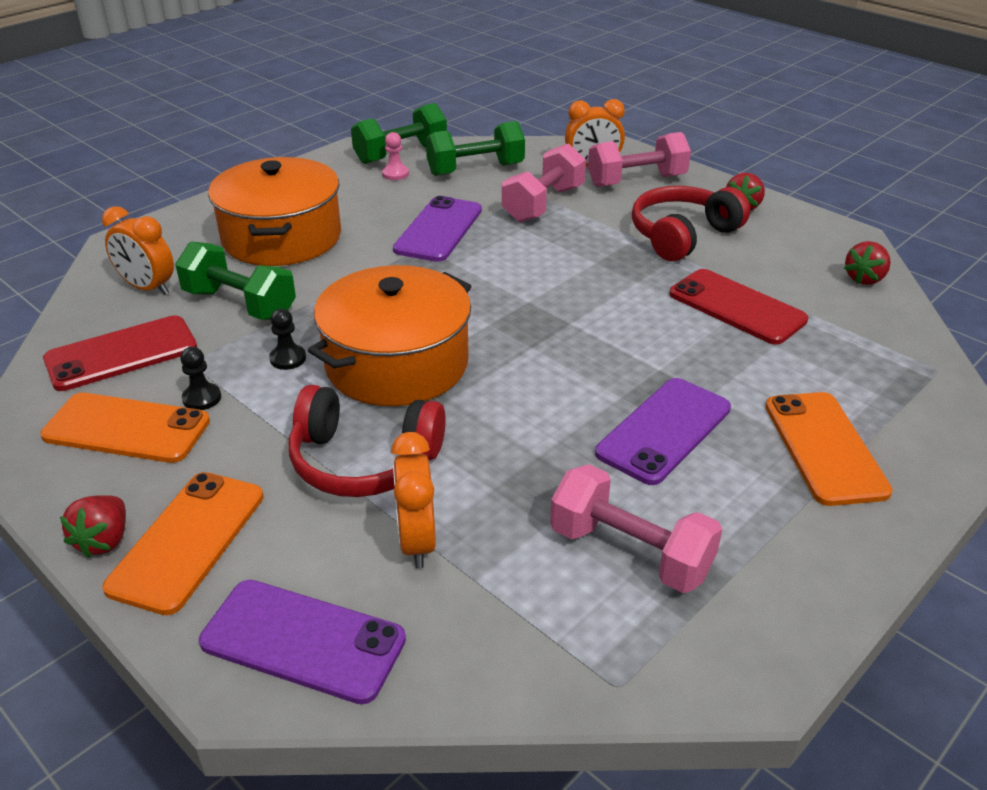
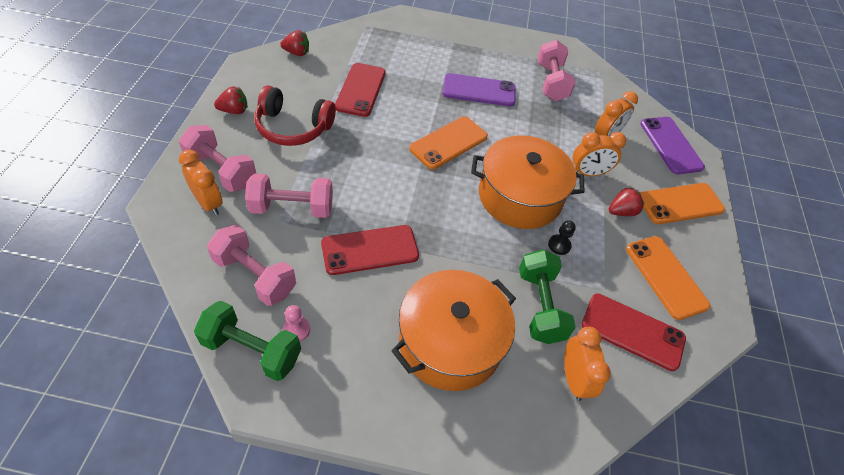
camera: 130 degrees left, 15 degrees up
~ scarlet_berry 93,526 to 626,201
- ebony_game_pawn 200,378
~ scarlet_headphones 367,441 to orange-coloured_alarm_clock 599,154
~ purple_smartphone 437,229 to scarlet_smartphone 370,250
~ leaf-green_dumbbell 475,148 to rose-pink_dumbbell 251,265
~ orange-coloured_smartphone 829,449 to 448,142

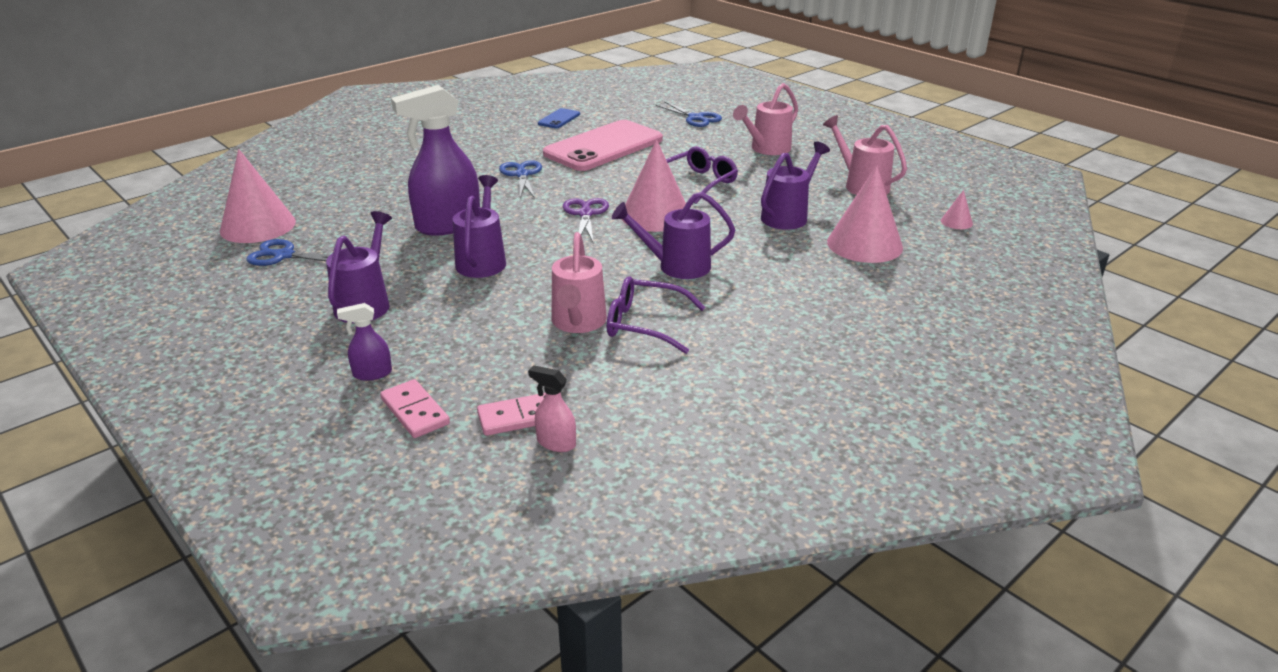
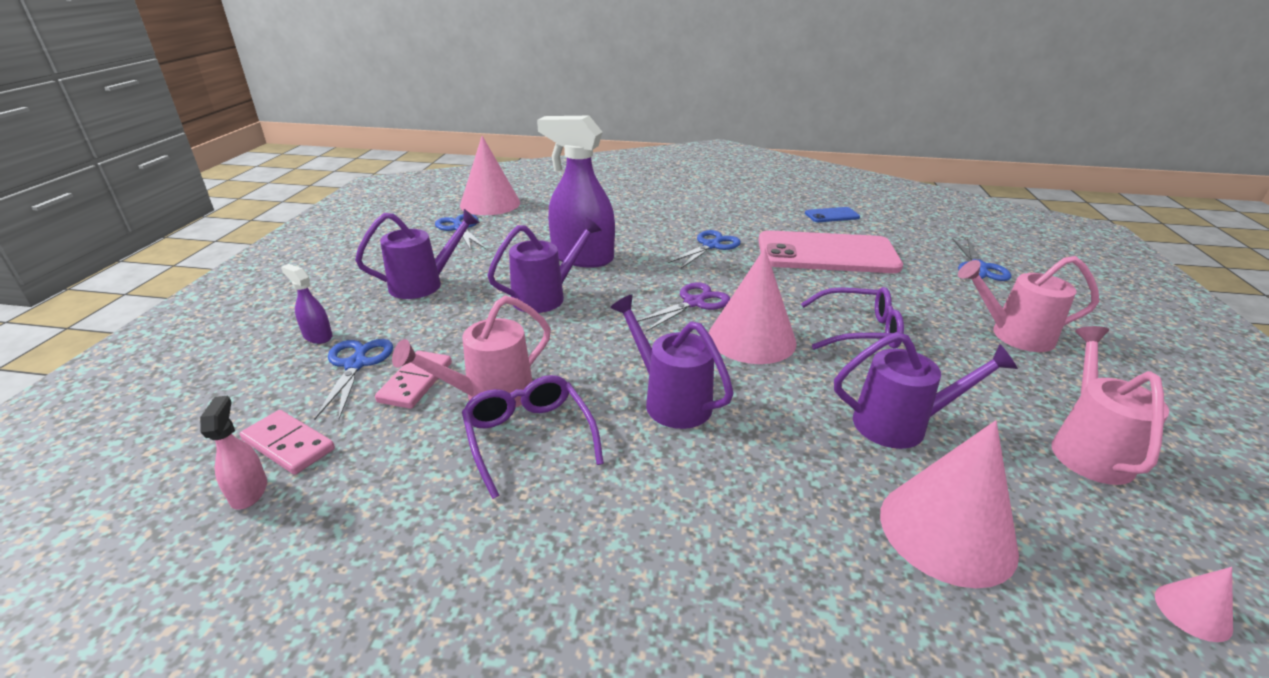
camera: 50 degrees right, 0 degrees up
~ rose-pink_domino 415,408 to 413,380
+ blue_scissors 353,379

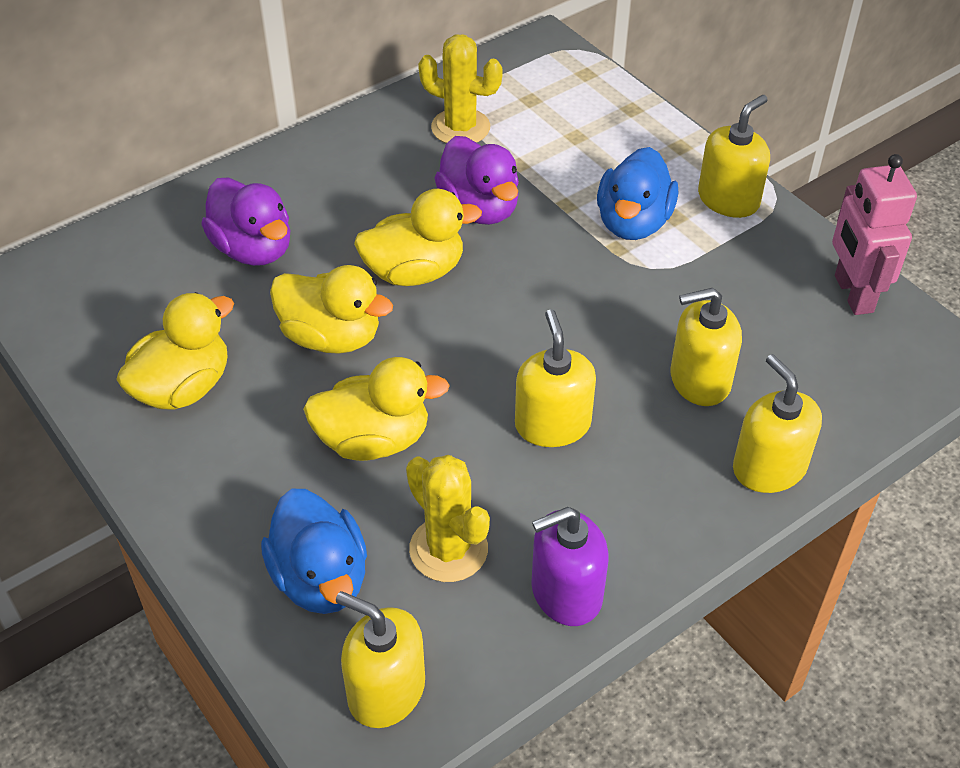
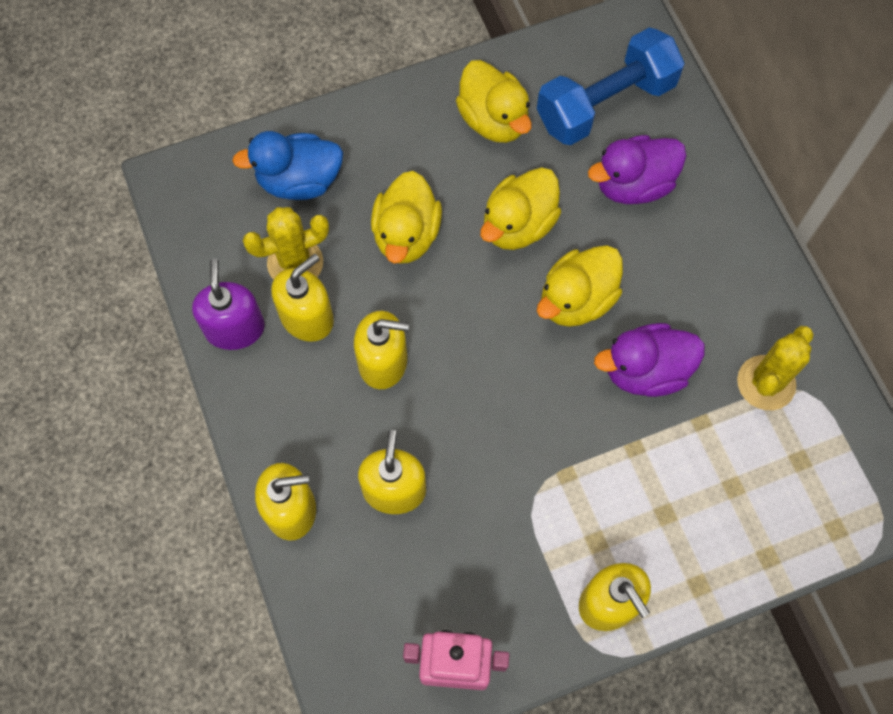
camera: 105 degrees right, 20 degrees up
~ bright_yellow_soap_pump 380,659 to 302,298
~ bright_yellow_toy_duck 418,237 = 580,286 45 degrees clockwise
- blue_toy_duck 637,193
+ blue_dumbbell 611,86

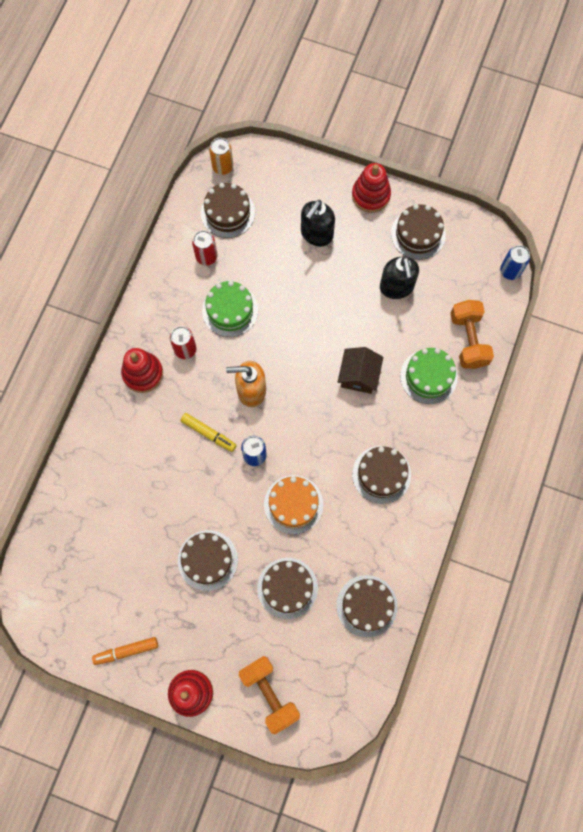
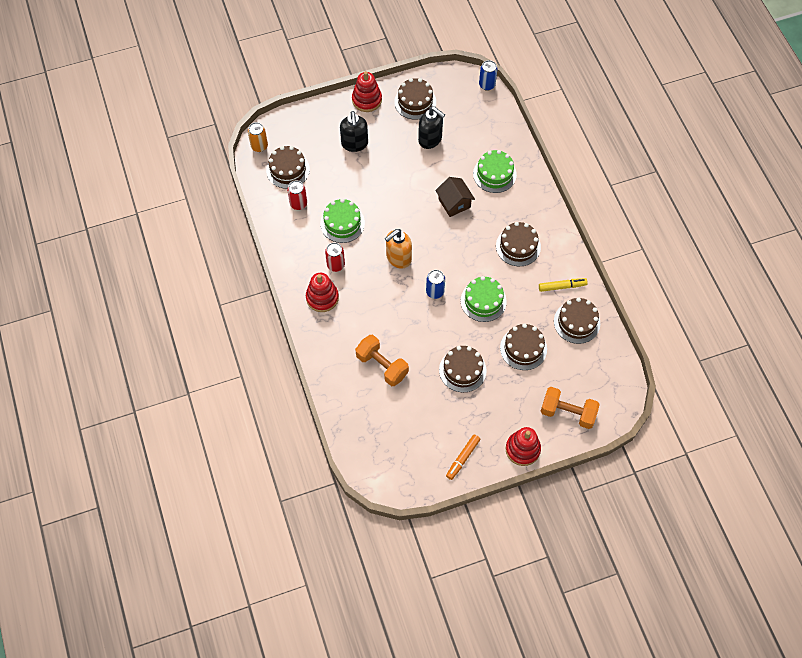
camera: 40 degrees left, 10 degrees down
~ bright_yellow_felt_pen 208,432 to 563,285
~ orange-coloured_cake 293,504 to leaf-green_cake 484,299
~ orange-coloured_dumbbell 472,334 to 382,360

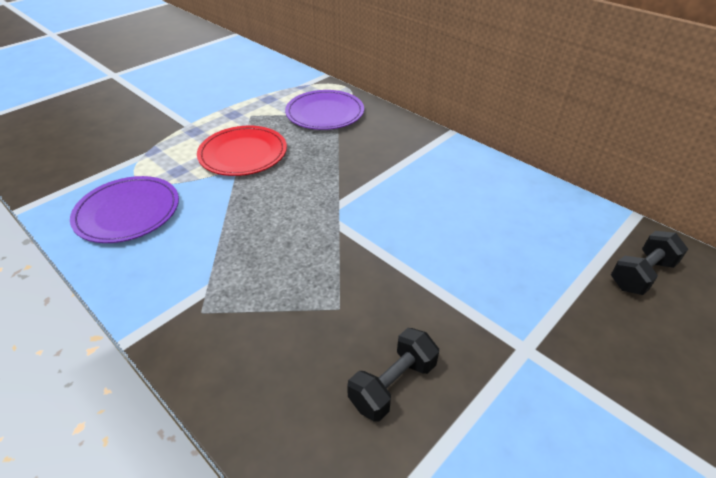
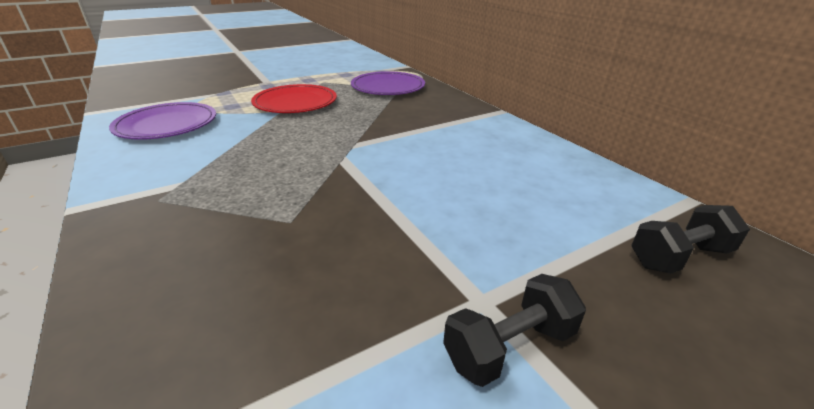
camera: 15 degrees right, 10 degrees down
~ ebony_dumbbell 393,375 to 514,330

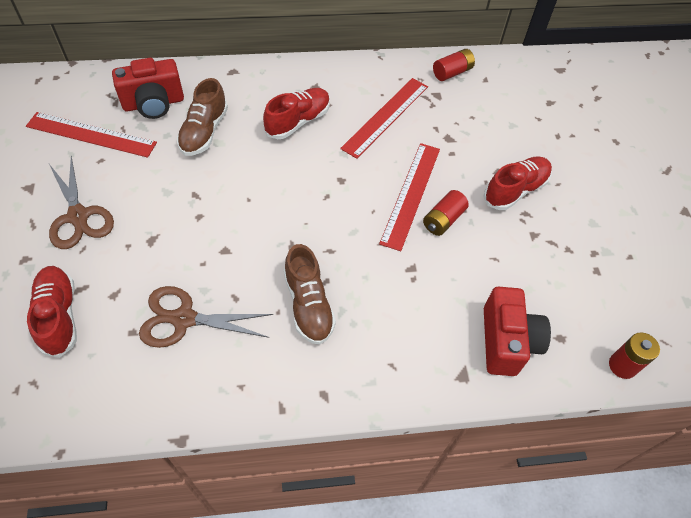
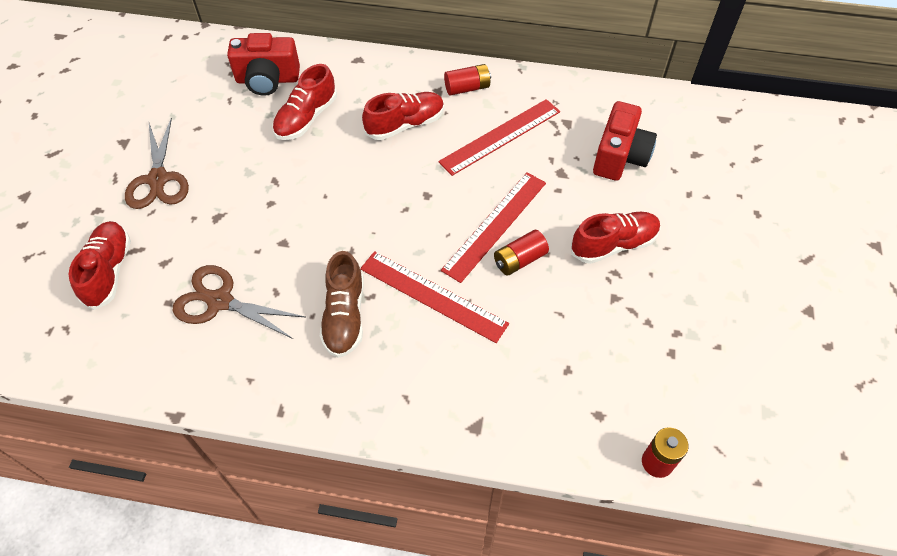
camera: 20 degrees right, 0 degrees up
~ scarlet_straightedge 91,135 to 434,297
~ dark_brown_shoe 202,117 to scarlet_shoe 304,102
~ scarlet_power_cell 454,65 to 467,79
~ scarlet_photo_camera 517,331 to 625,141

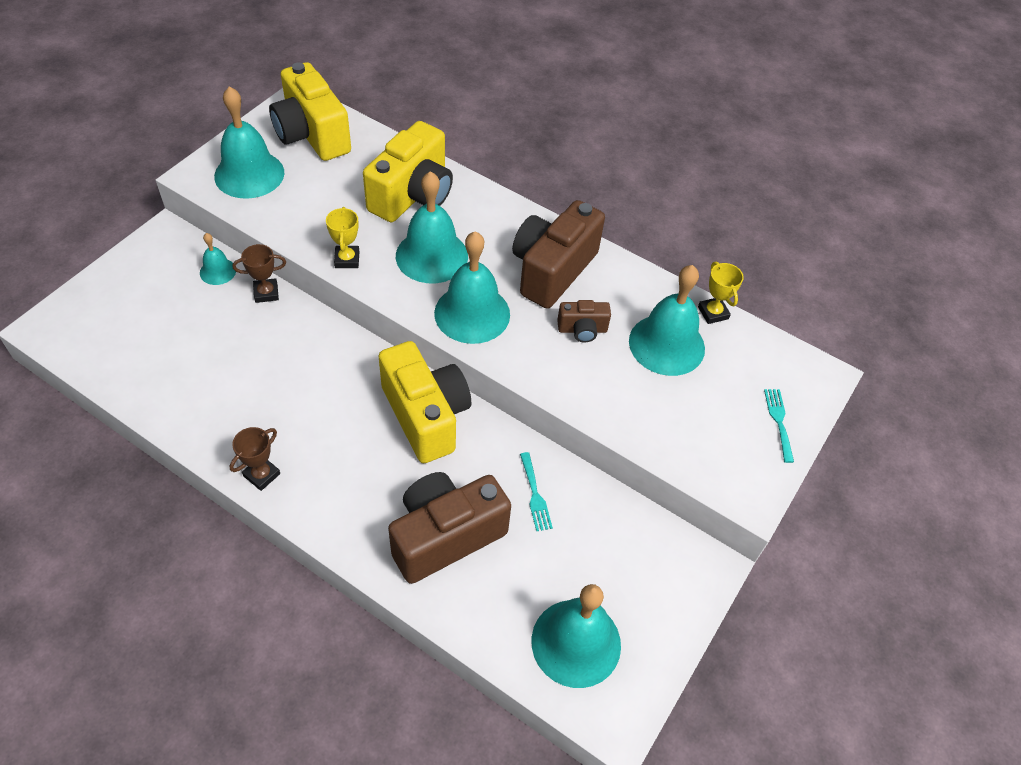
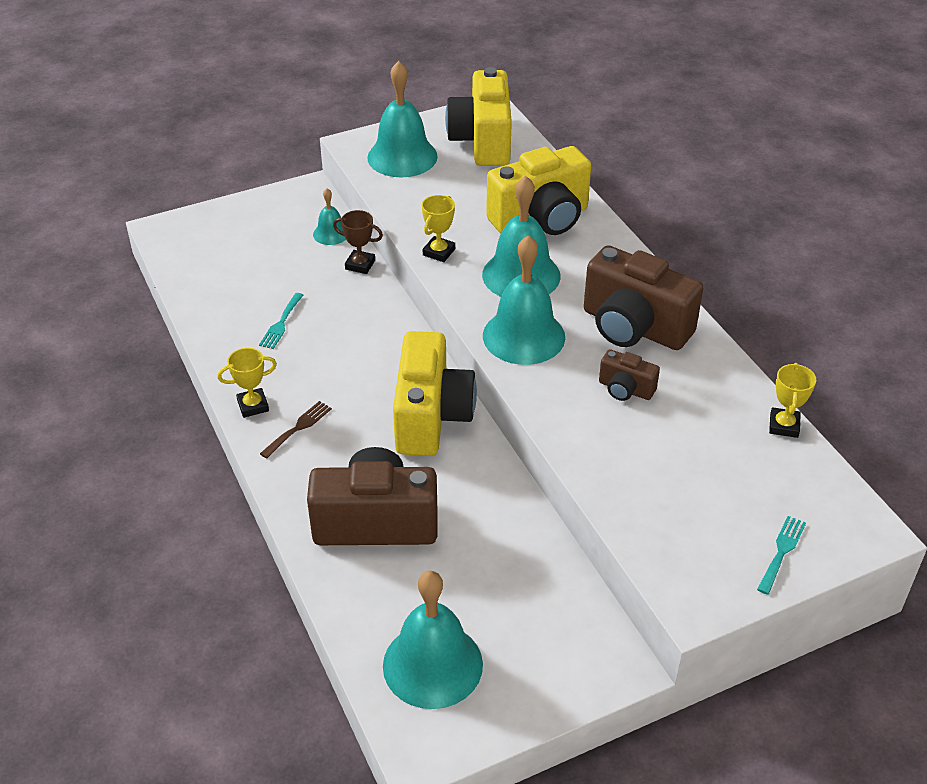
camera: 35 degrees right, 10 degrees down
~ dark_brown_prize_cup 255,459 to bright_yellow_prize_cup 247,383
~ dark_brown_photo_camera 558,254 = 643,297 120 degrees counterclockwise
~ aqua_fork 536,491 to 281,321
- aqua_school_bell 667,320
+ dark_brown_fork 296,430

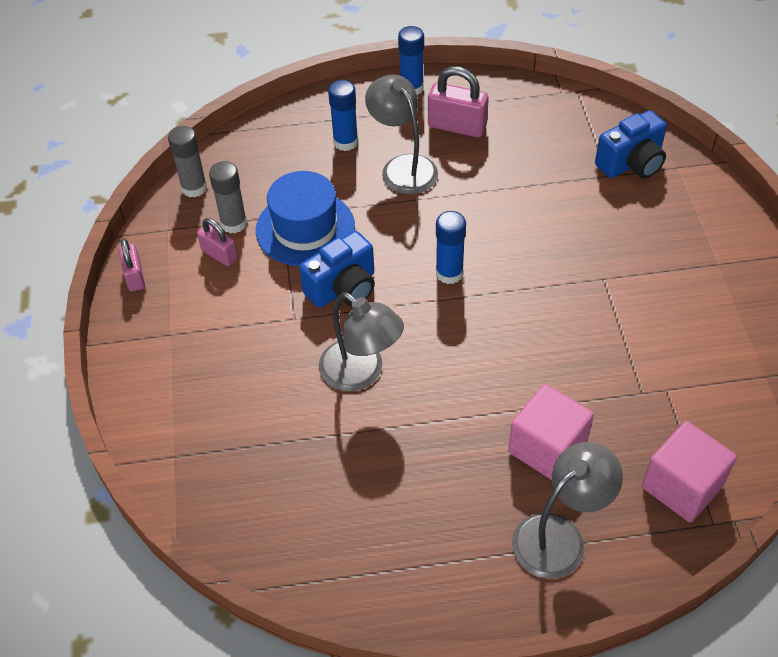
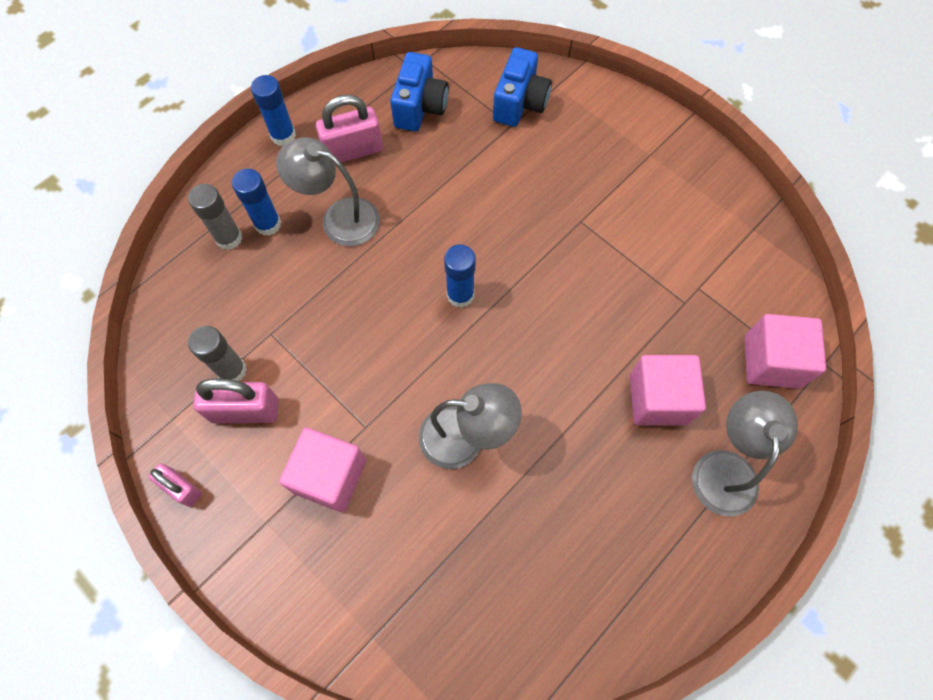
camera: 40 degrees left, 15 degrees up
~ ash-grey_glue 187,162 to 215,217
~ rose-pink_lock 217,242 = 236,401 x1.61
- blue_hat 305,218
~ blue_photo_camera 337,269 to 419,91
+ rose-pink_solid_cube 322,470

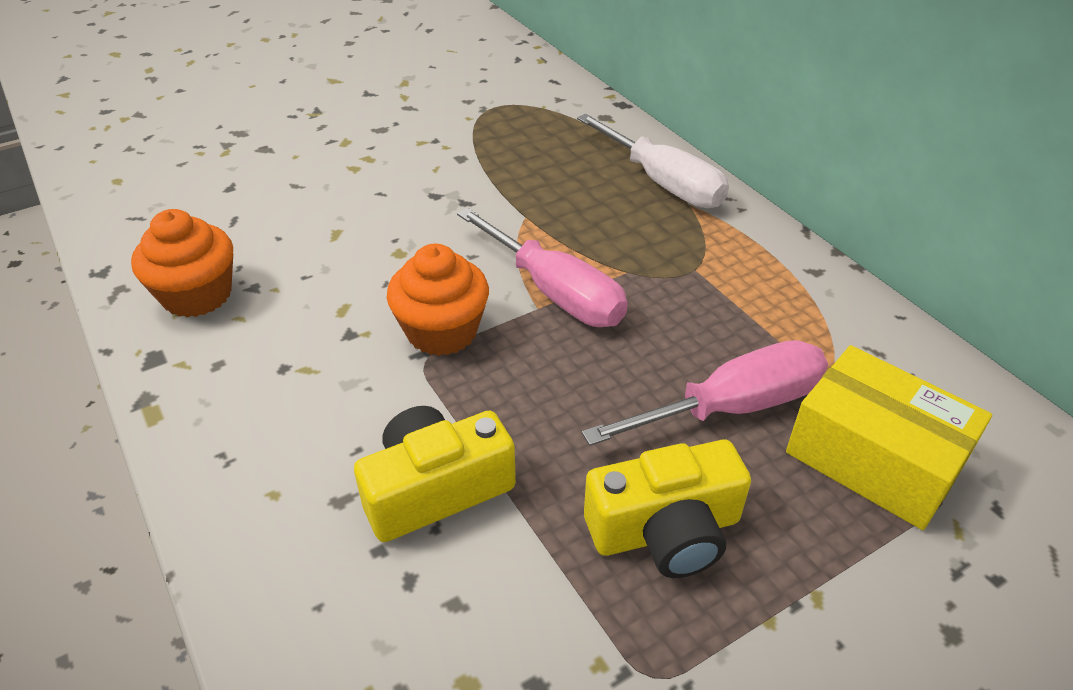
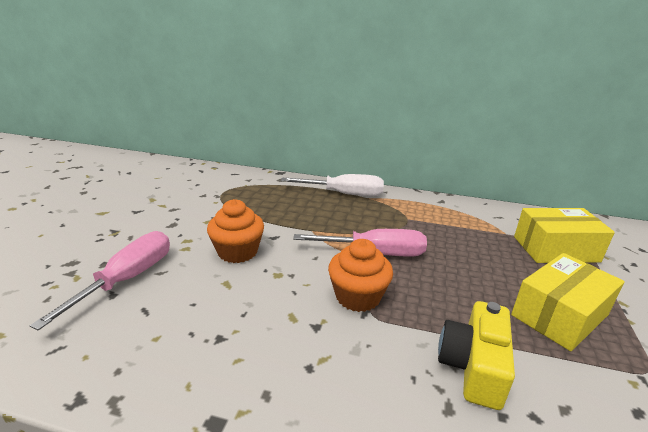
camera: 45 degrees left, 15 degrees down
~ orange-coloured_fairy_cake 182,263 to 235,231
~ rose-pink_screwdriver 705,393 to 100,280
~ bright_yellow_photo_camera 667,509 to bright_yellow_parcel 568,302

